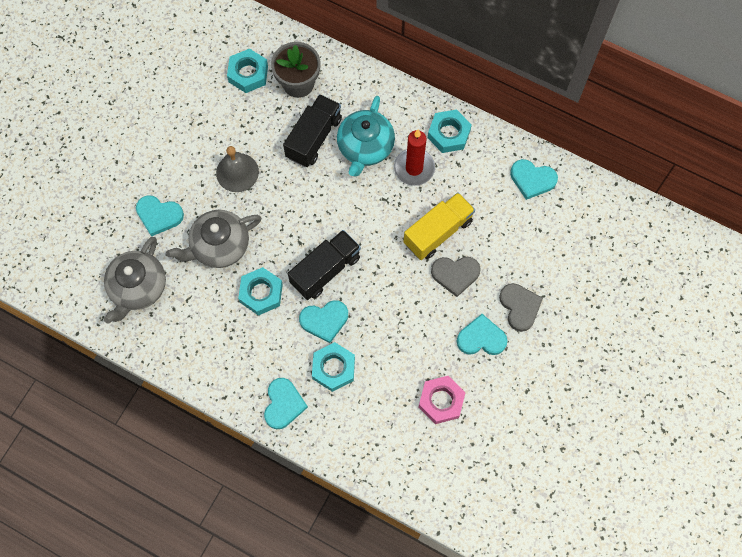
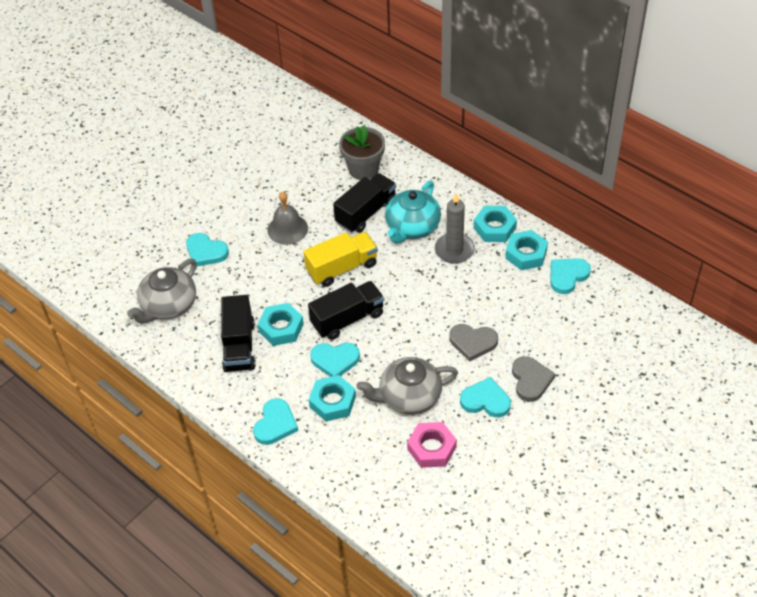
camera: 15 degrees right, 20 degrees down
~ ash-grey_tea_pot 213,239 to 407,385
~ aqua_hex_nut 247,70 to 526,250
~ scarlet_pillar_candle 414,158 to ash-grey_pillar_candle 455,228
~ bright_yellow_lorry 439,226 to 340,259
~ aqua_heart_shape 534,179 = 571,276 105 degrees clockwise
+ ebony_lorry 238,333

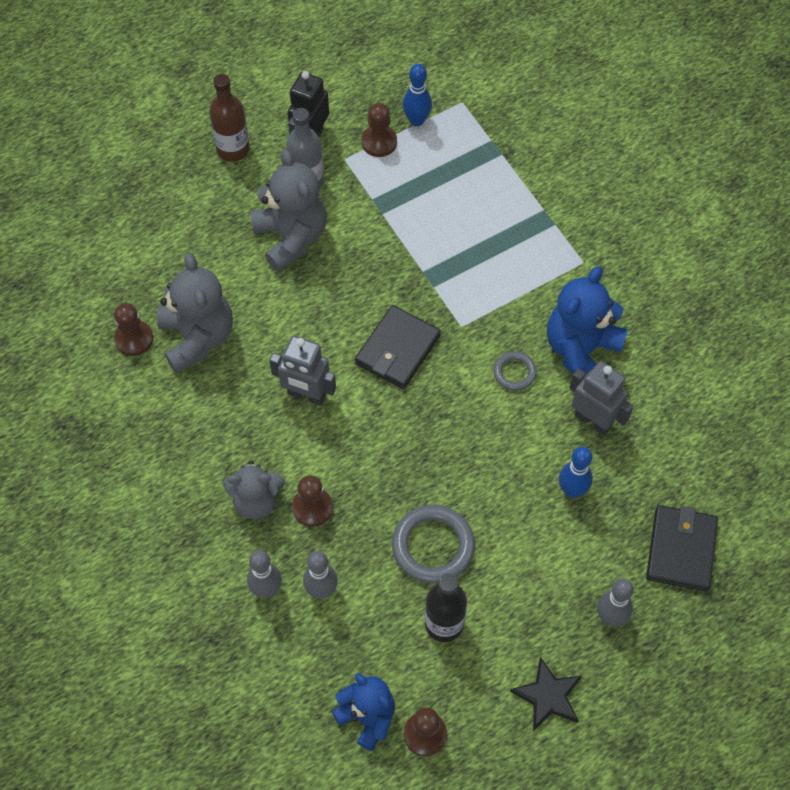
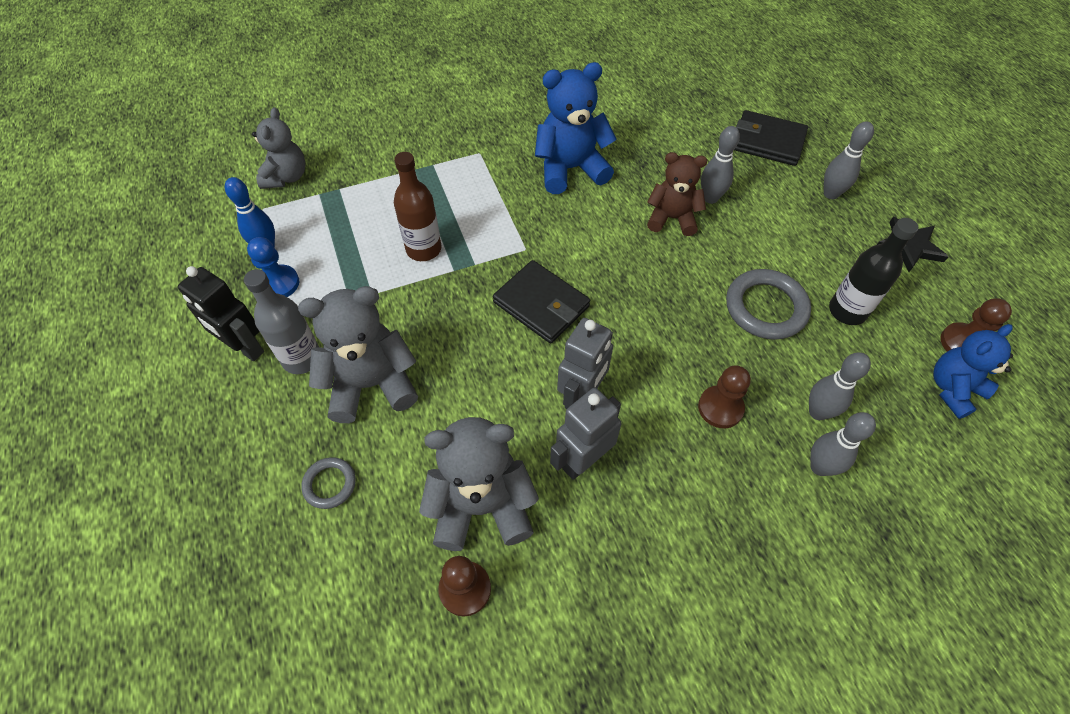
camera: 80 degrees left, 5 degrees down
~ dark_brown_bottle 229,118 to 418,206
~ ash-grey_teddy_bear 254,490 to 279,148
~ dark_brown_game_pawn 379,130 to blue_game_pawn 273,267
~ ash-grey_ring 515,371 to 328,483
~ blue_teddy_bear 587,321 = 576,128 120 degrees clockwise
~ blue_bowling_pin 576,472 to ash-grey_bowling_pin 720,165
~ ash-grey_robot_figure 602,398 to 586,434
+ dark_brown_teddy_bear 677,194

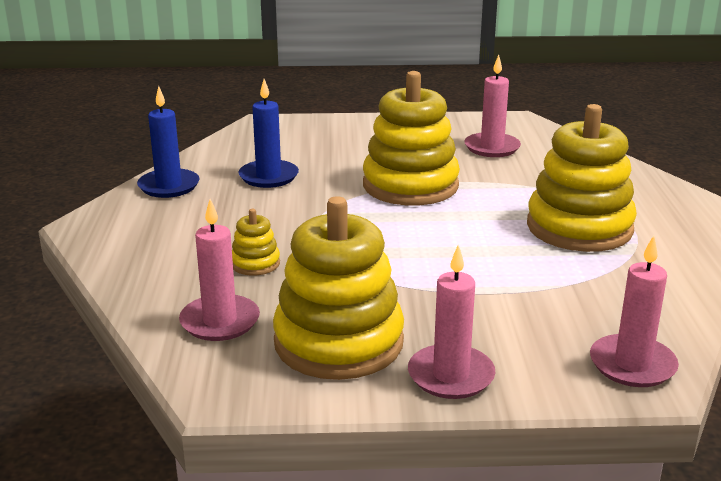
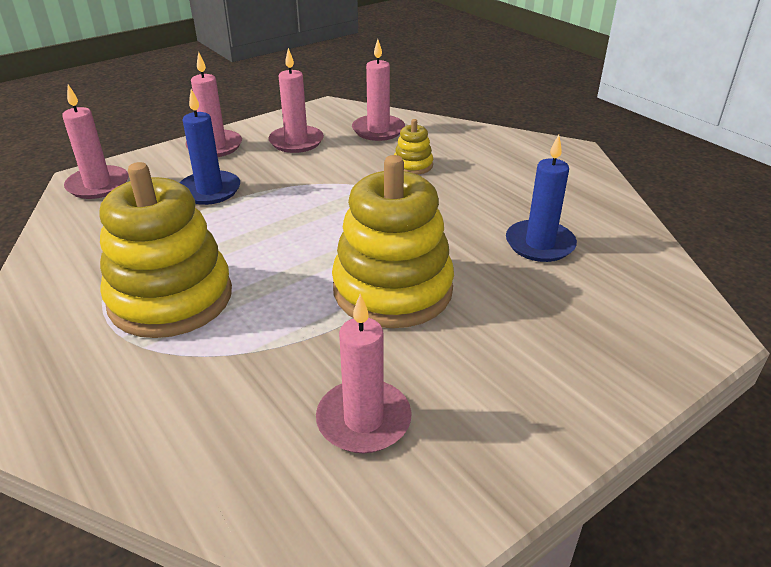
camera: 145 degrees right, 10 degrees up
~ blue_pillar_candle 168,142 to 210,147
~ bright_yellow_stacking_toy 338,288 to rose-pink_pillar_candle 296,100

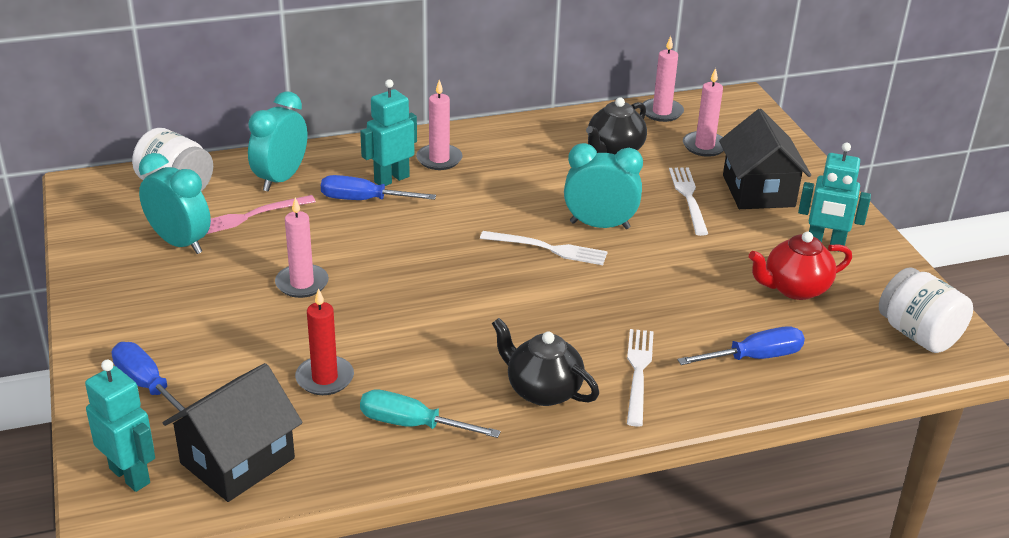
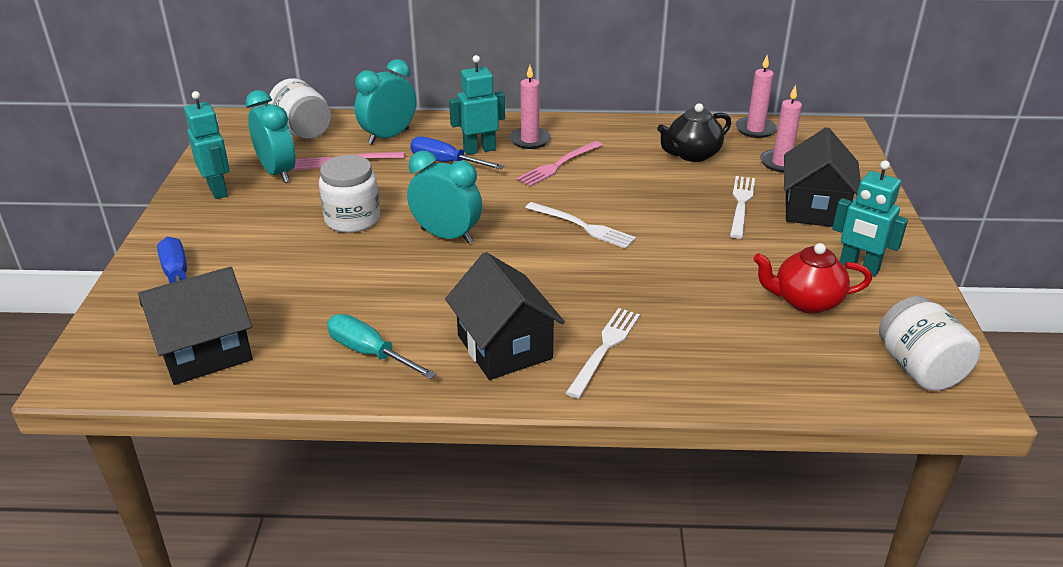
camera: 20 degrees right, 0 degrees up
~ aqua_robot_figure 120,426 to 207,145
~ rose-pink_pillar_candle 302,247 to white_jam_jar 349,194
- scarlet_pillar_candle 324,341
~ ebony_tea_pot 545,362 to ebony_house 505,316
~ aqua_alarm_clock 603,186 to 444,197
- blue_screwdriver 741,346
+ rose-pink_fork 559,164

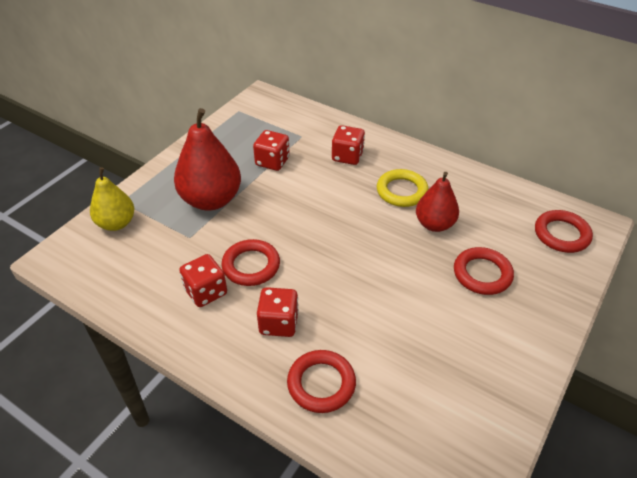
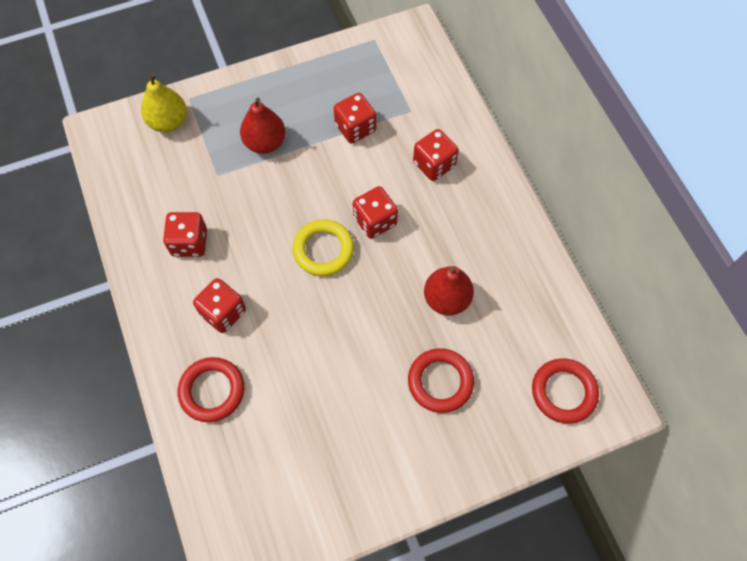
camera: 35 degrees right, 20 degrees up
~ scarlet_pear_fruit 207,159 = 263,125 x0.63
- scarlet_ring 250,262
~ bright_yellow_ring 403,188 to 323,248
+ scarlet_dice 375,212

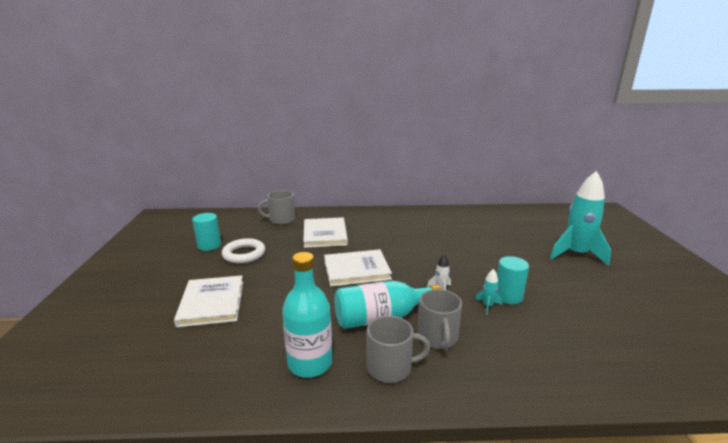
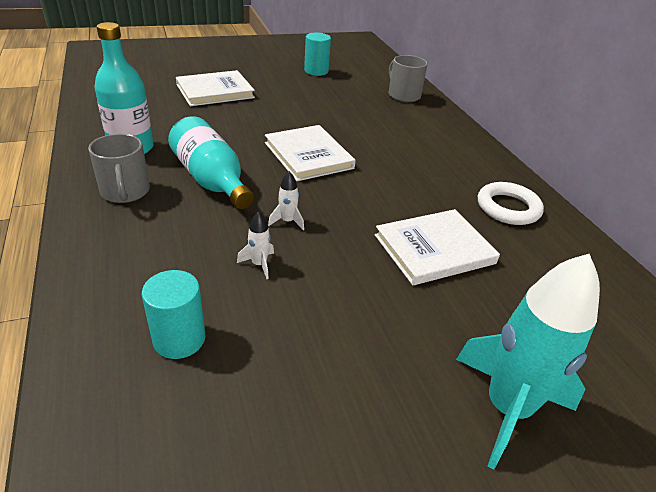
camera: 70 degrees right, 15 degrees up
~ white_ring 243,250 to 511,203
~ white_hardback 325,232 to 437,247
- ash-grey_tea_mug 439,319
~ aqua_rocket 488,292 to white_rocket 255,245
~ aqua_cylinder_shape 513,280 to 174,314

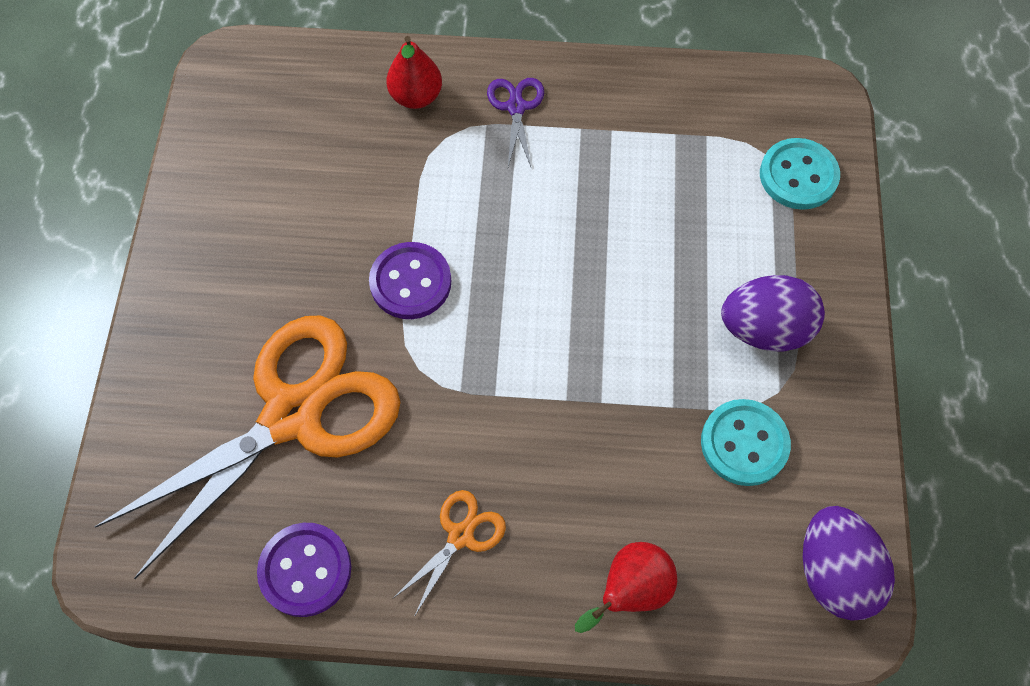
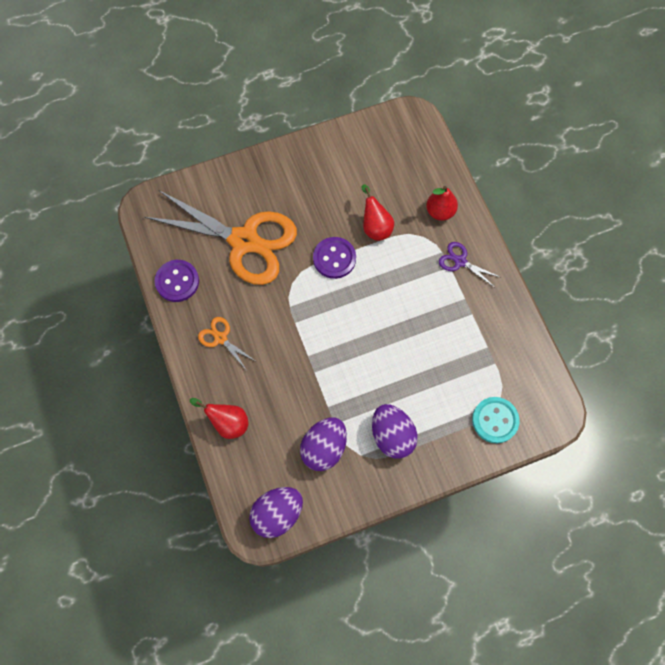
camera: 65 degrees right, 5 degrees up
~ orange-coloured_scissors 449,553 = 227,344 150 degrees counterclockwise
~ purple_scissors 515,122 = 469,264 120 degrees counterclockwise
~ aqua_sewing_button 746,442 to purple_toy_egg 323,444
+ scarlet_pear_fruit 378,212

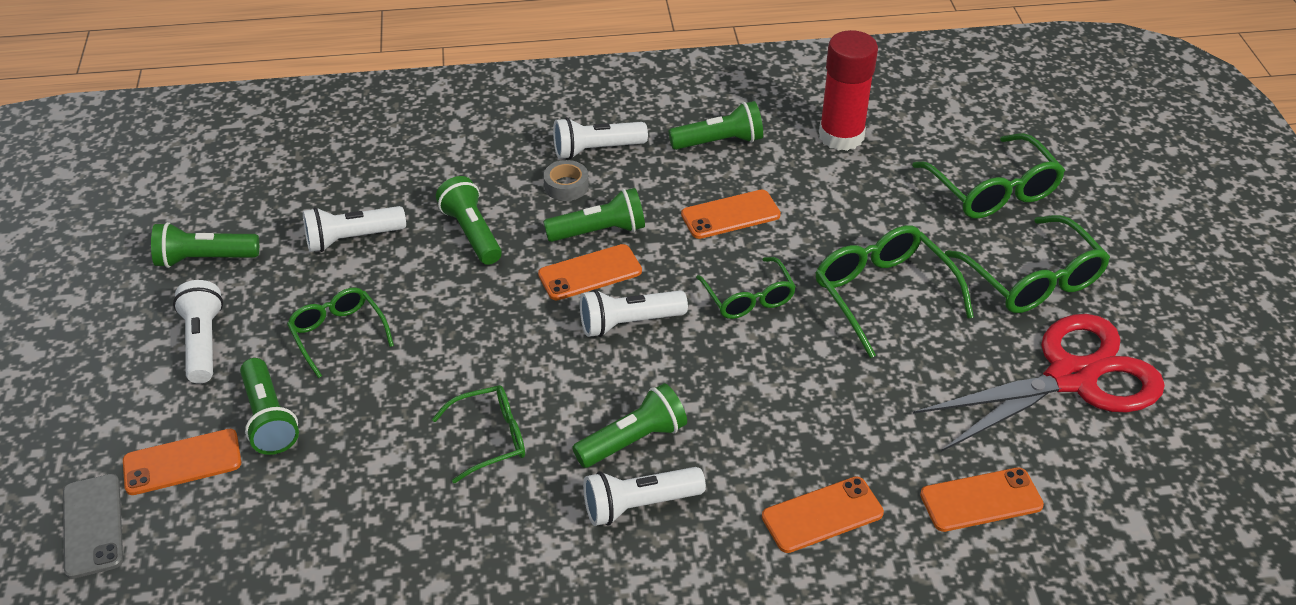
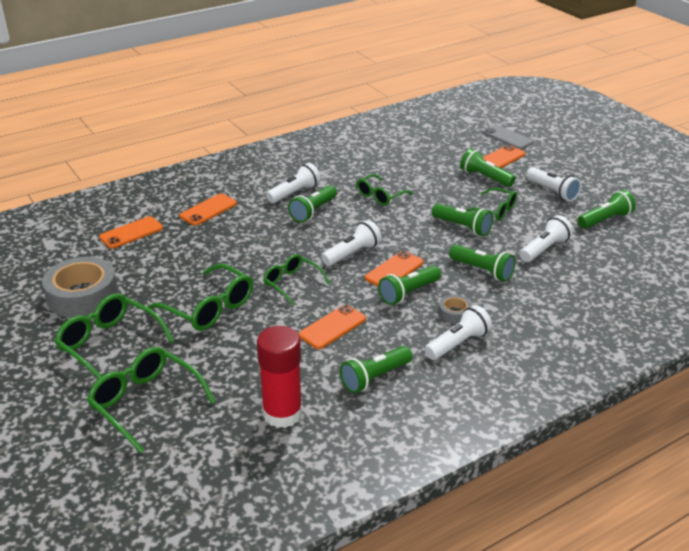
camera: 155 degrees right, 10 degrees down
~ scarlet_scissors 1039,383 to ash-grey_tape 80,287
+ leaf-green_flashlight 462,220

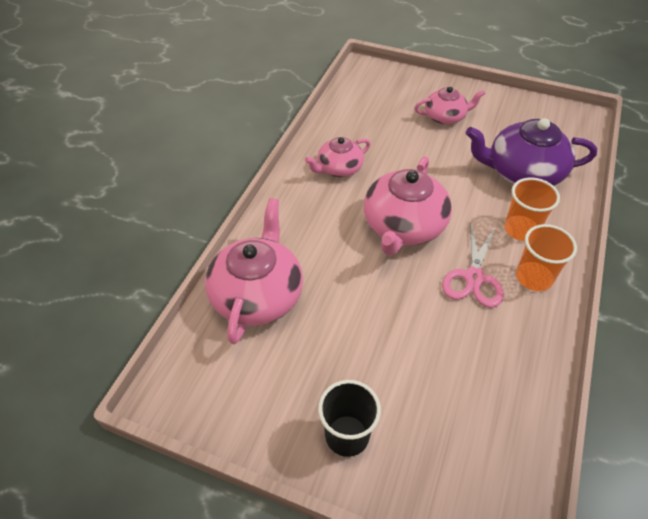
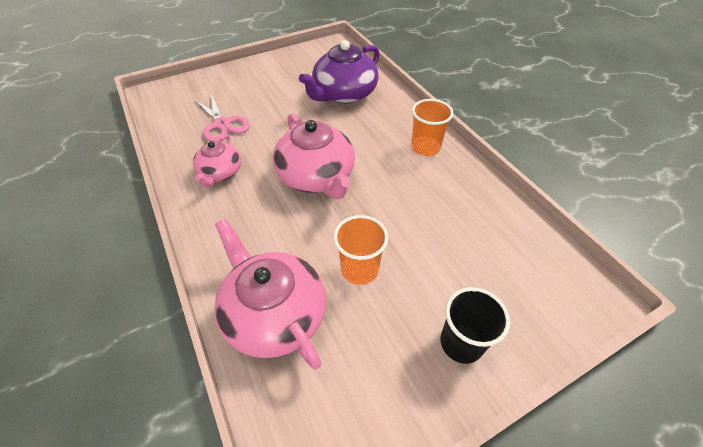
camera: 50 degrees left, 0 degrees up
- rose-pink_tea_pot 450,106
~ rose-pink_scissors 473,265 to 221,118
~ orange-coloured_beaker 532,209 to 361,250

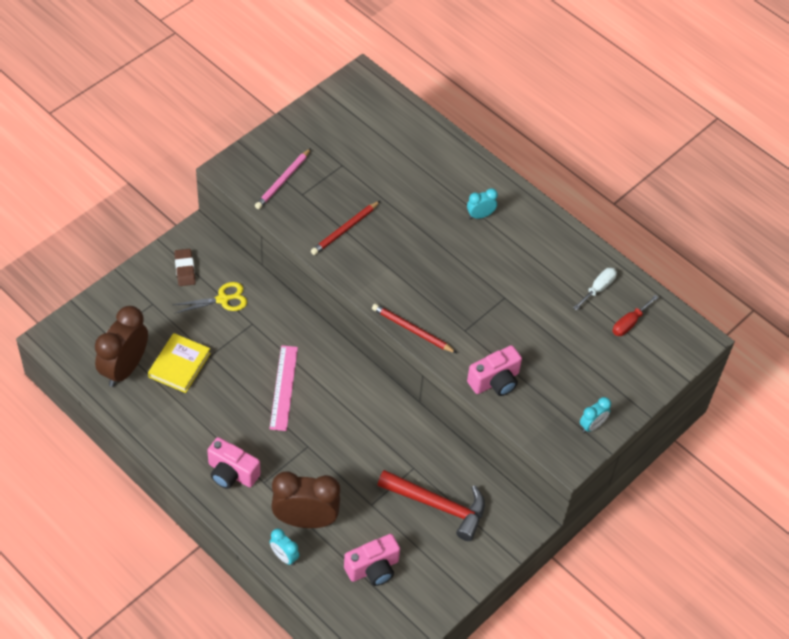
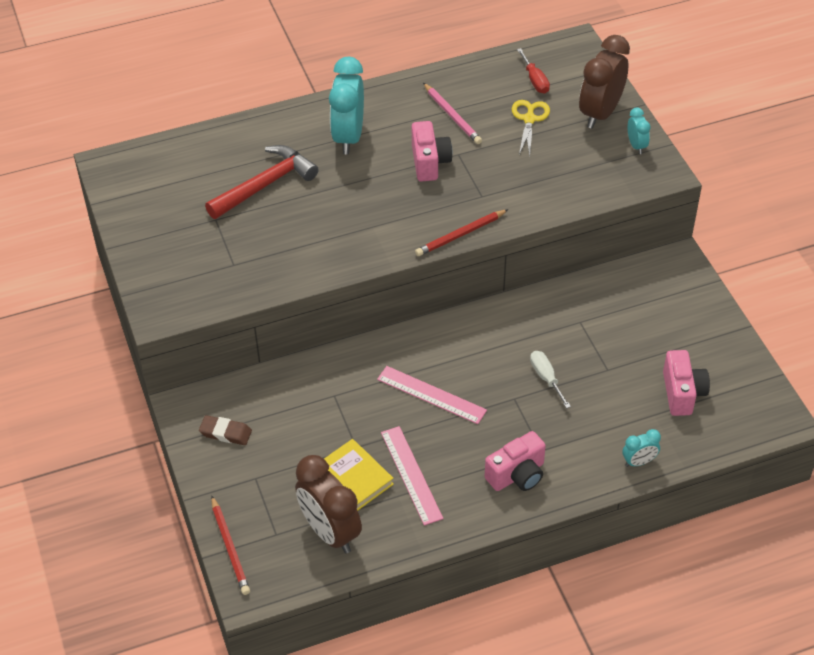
camera: 60 degrees left, 5 degrees down
~ bright_yellow_scissors 210,298 to 531,128
~ rose-pink_lead_pencil 283,178 to 452,113
~ dark_brown_alarm_clock 305,499 to 604,82
~ scarlet_lead_pencil 345,228 to 230,545
~ scarlet_carpenter's_hammer 431,505 to 262,182
~ aqua_alarm_clock 482,203 = 346,105 x2.06
~ rose-pink_photo_camera 494,370 to 432,151
~ white_screwdriver 595,289 to 550,379
+ rose-pink_straightedge 412,476

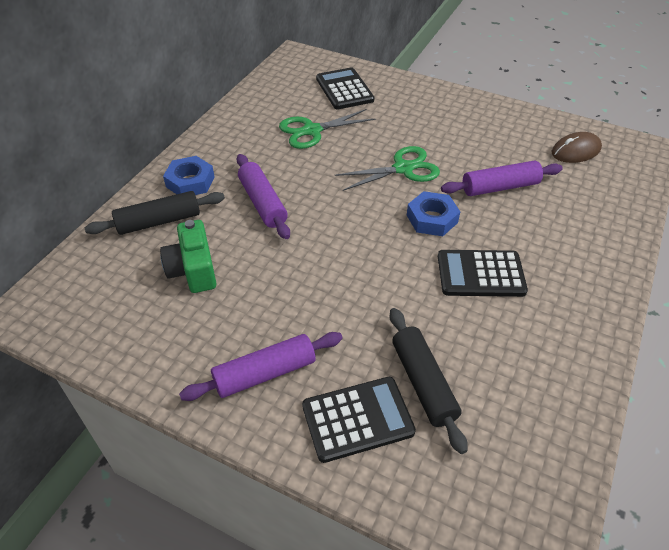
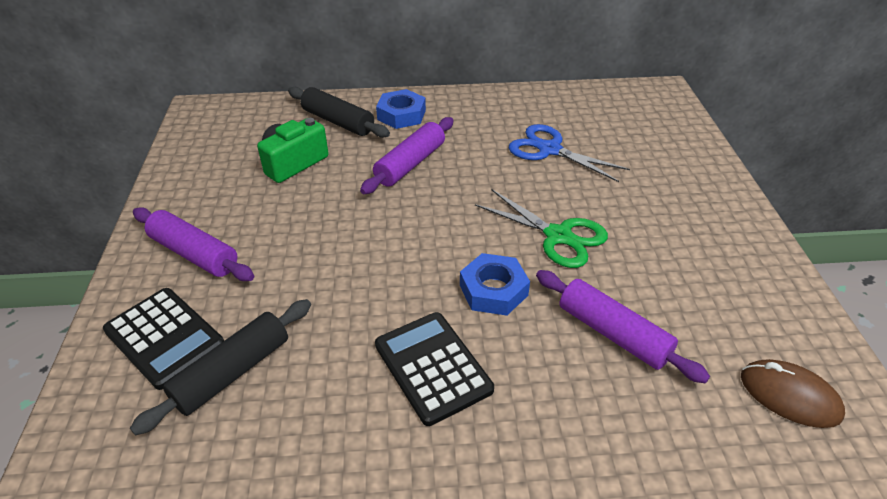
camera: 60 degrees right, 5 degrees down
~ leaf-green_scissors 327,129 to blue_scissors 569,153
- ebony_calculator 345,88

